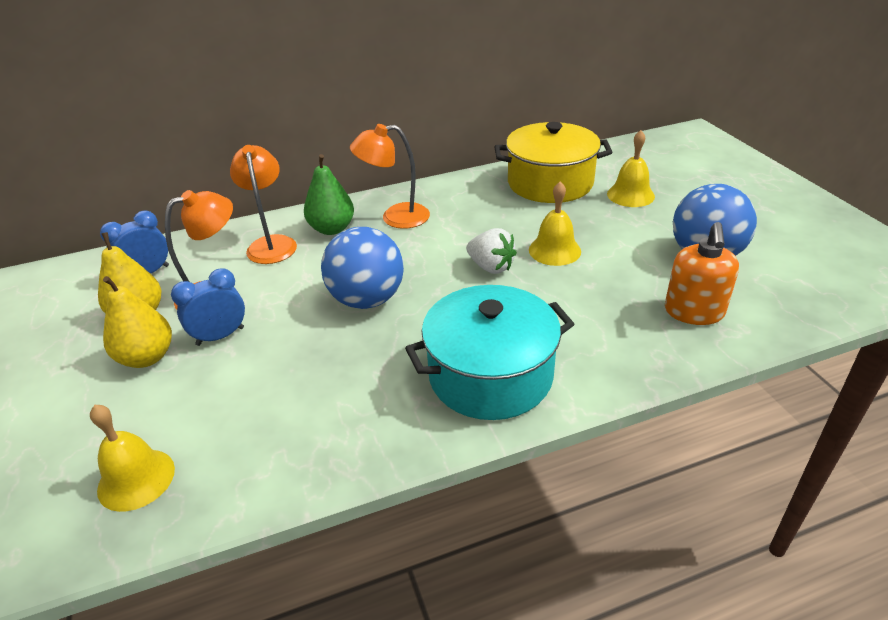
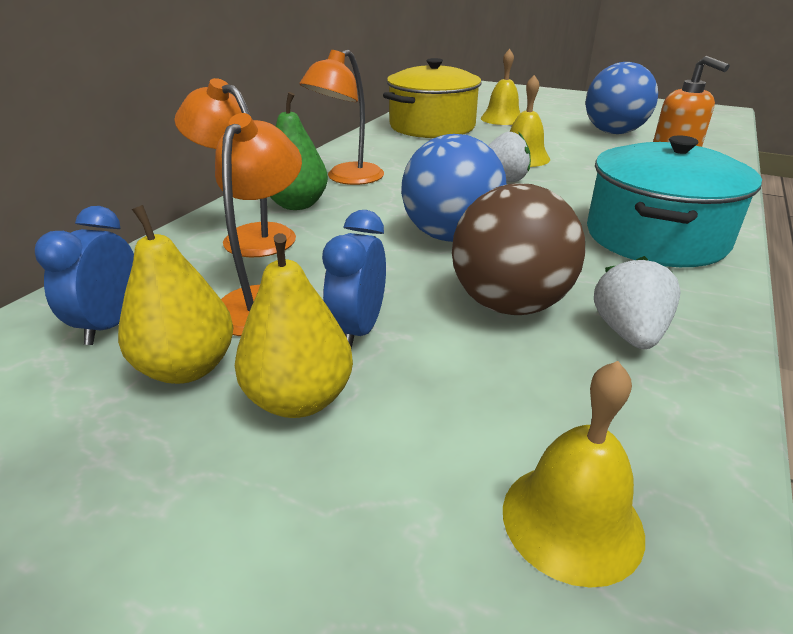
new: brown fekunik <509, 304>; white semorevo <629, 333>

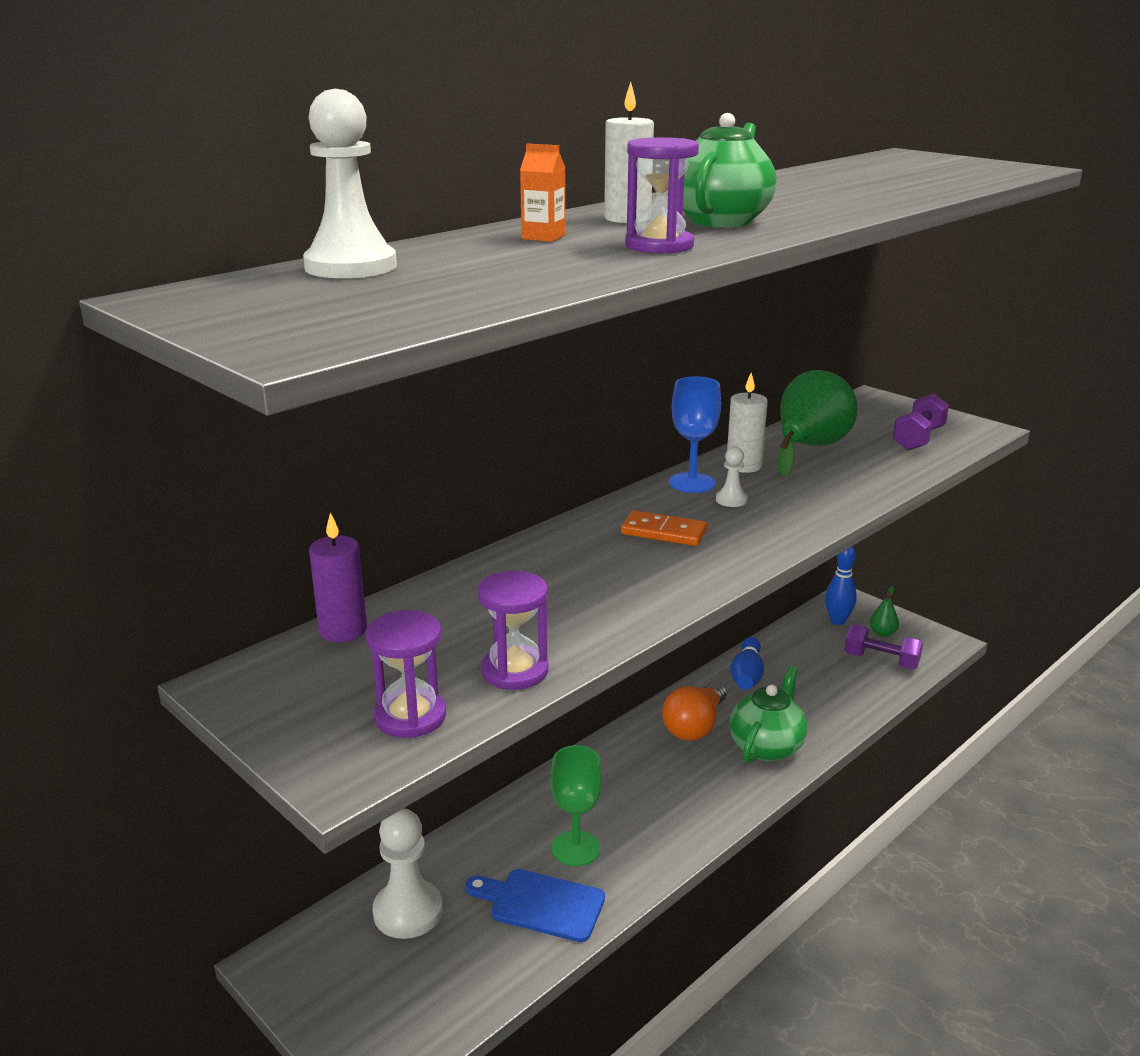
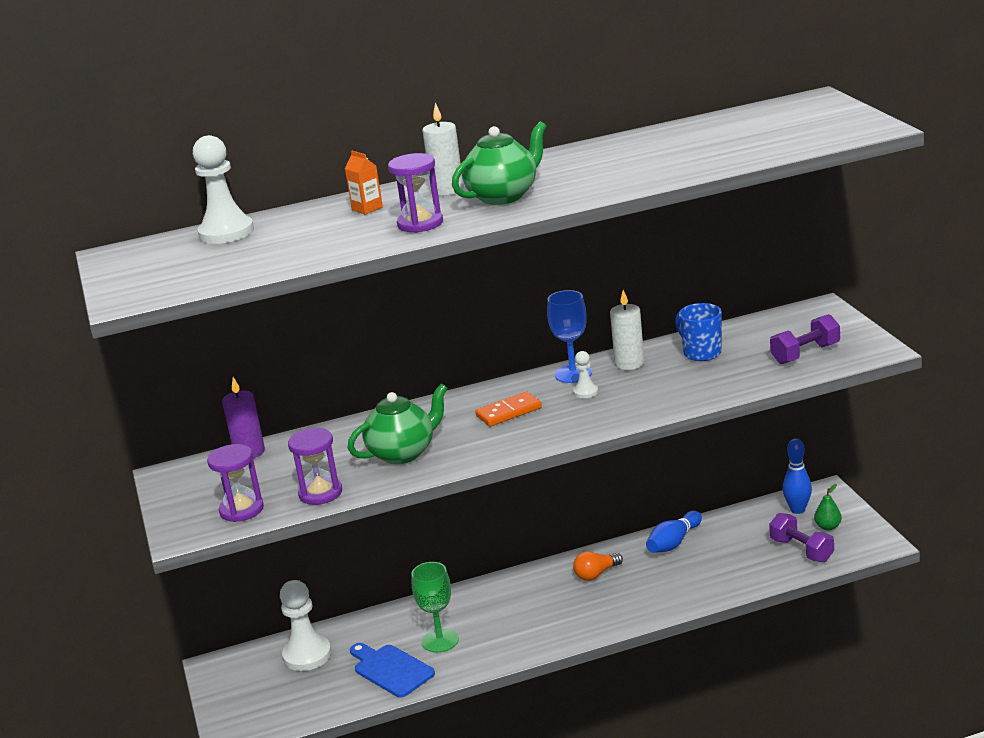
shifted: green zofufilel <766, 747> to <403, 453>
swapped: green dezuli <809, 448> to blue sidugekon <701, 353>
rotated: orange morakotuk <664, 532> = <508, 412> 75 degrees counterclockwise
scaled: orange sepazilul <695, 726> = <596, 574> x0.65

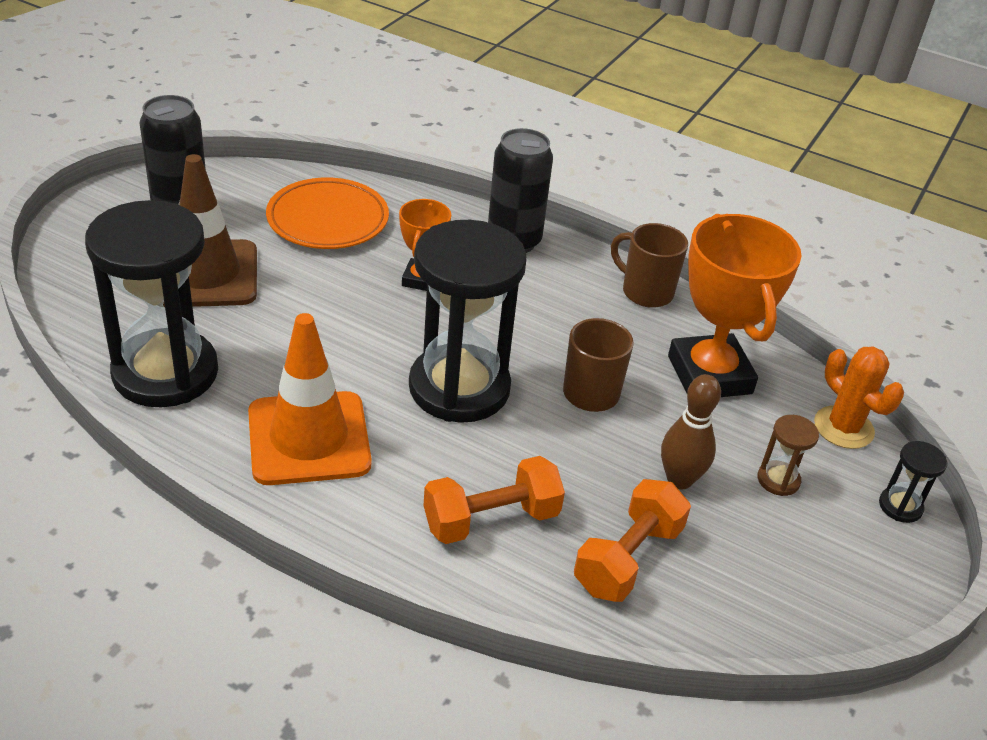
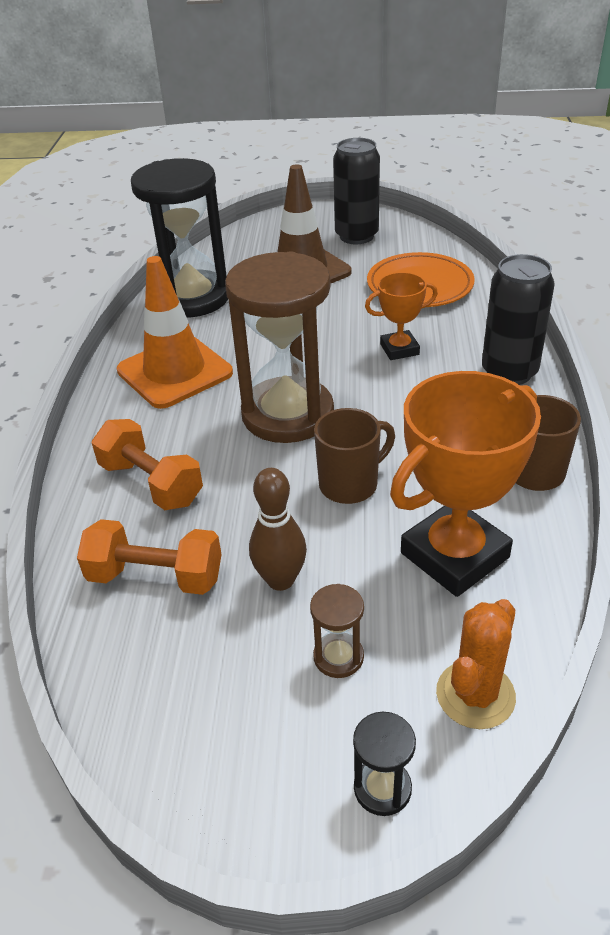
repainted: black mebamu <459, 388> to brown mebamu <287, 414>

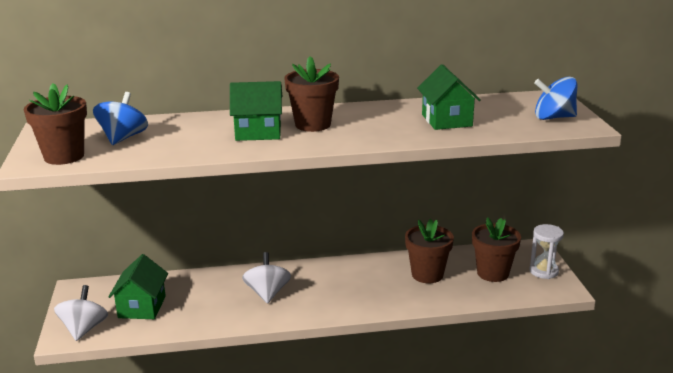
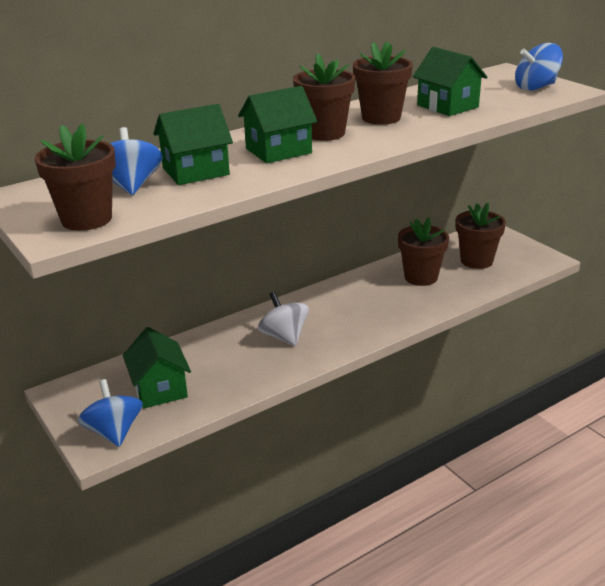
gone: white mebamu <543, 271>
new: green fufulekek <195, 171>; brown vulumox <381, 118>
repainted: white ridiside <84, 329> to blue ridiside <114, 432>

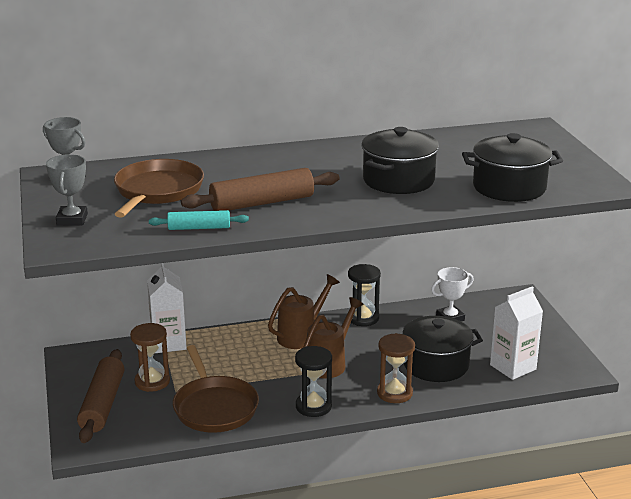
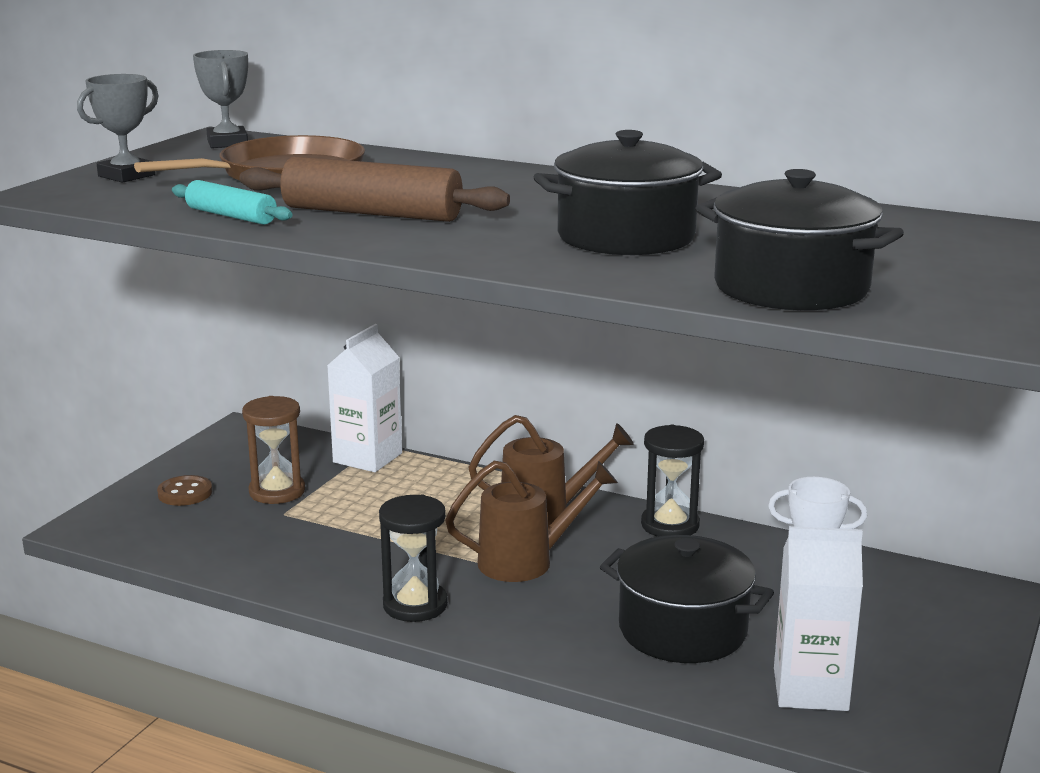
gone: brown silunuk <214, 407>; brown mebamu <394, 393>
swapped: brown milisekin <102, 404> to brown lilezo <185, 493>

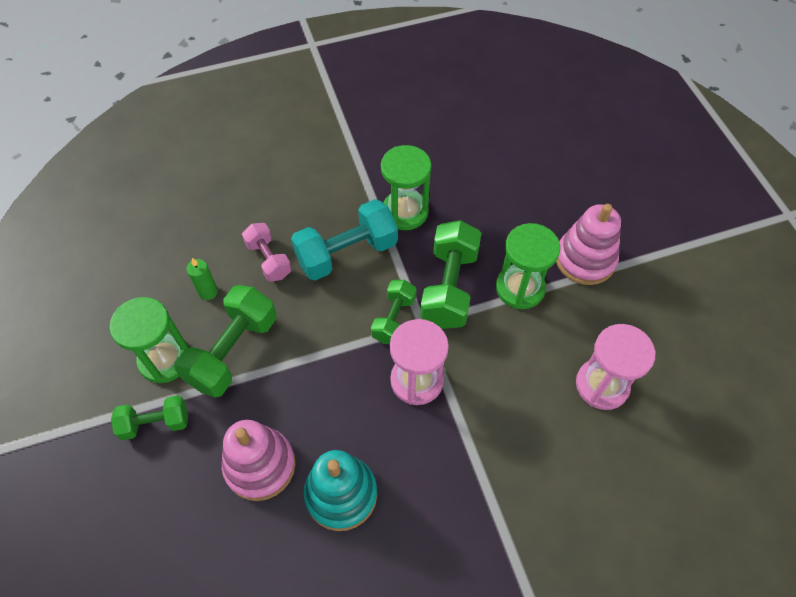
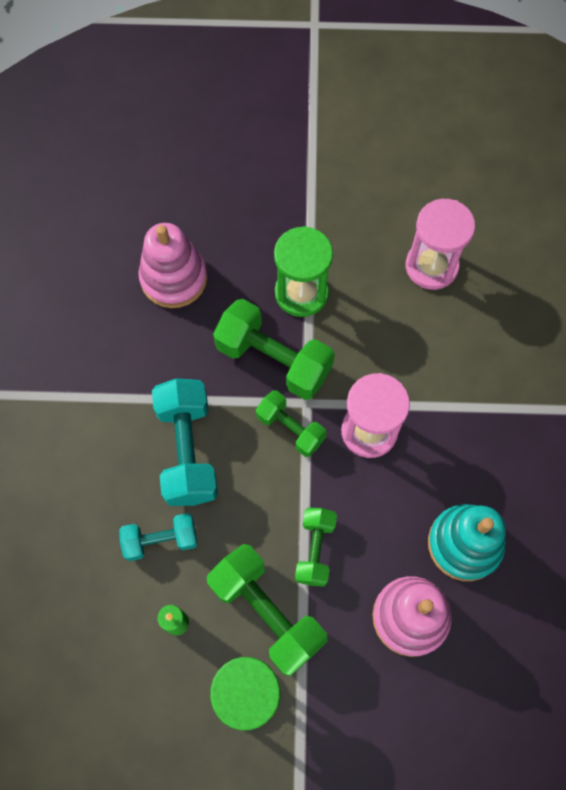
gone: green mebamu <405, 212>
shifted: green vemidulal <155, 423> to <315, 550>; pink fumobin <585, 259> to <174, 278>
repainted: pink vemidulal <269, 259> to turquoise vemidulal <161, 540>

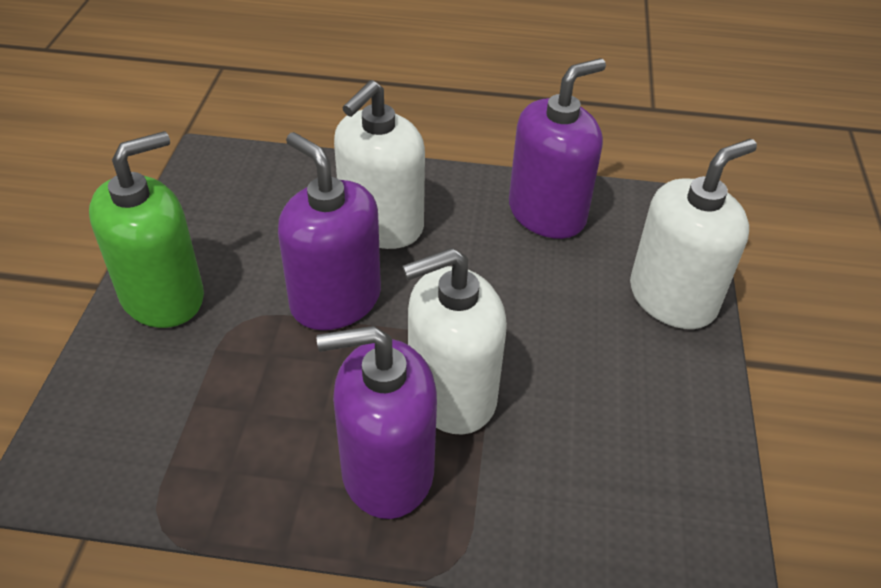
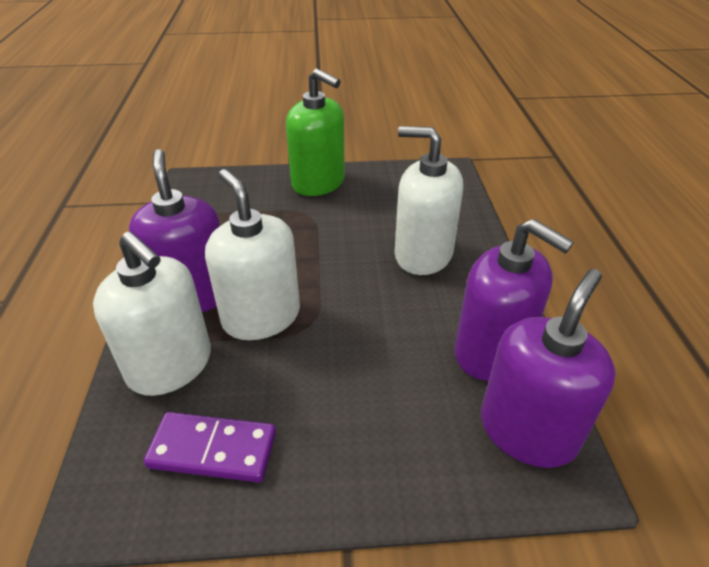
new: purple morakotuk <213, 449>
shifted: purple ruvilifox <335, 300> to <527, 431>; white ruvilifox <672, 298> to <170, 365>

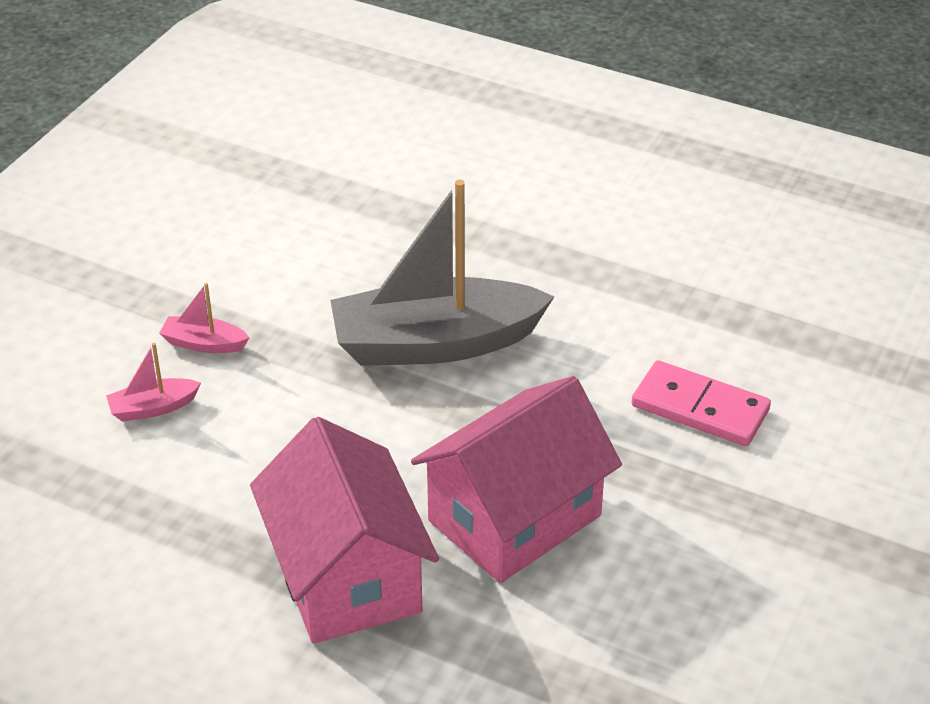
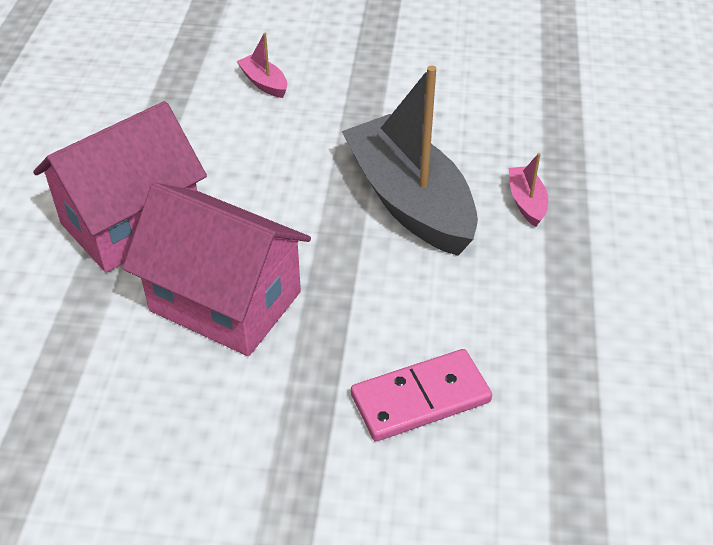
shifted: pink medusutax <204, 344> to <526, 202>
rotated: pink morakotuk <700, 408> = <420, 398> 60 degrees clockwise

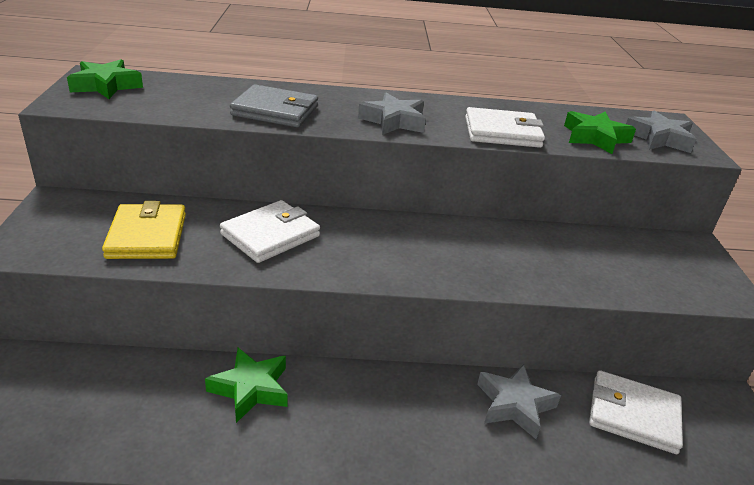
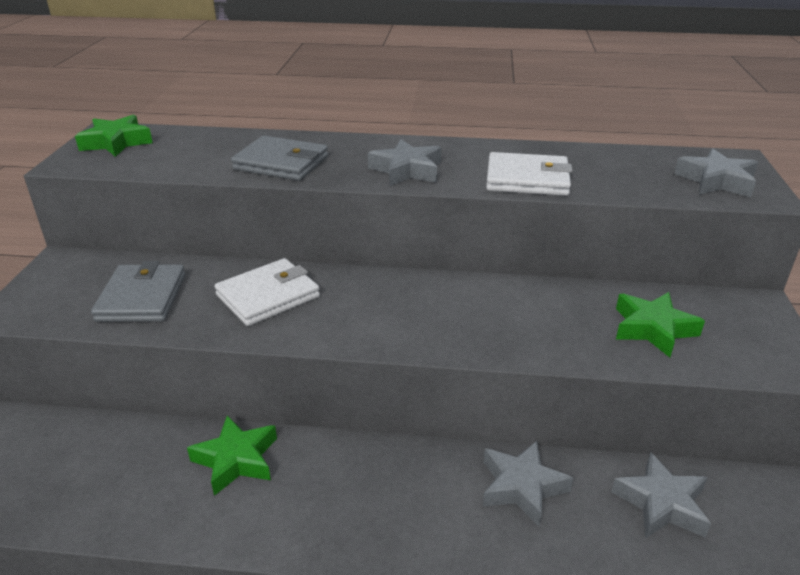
shifted: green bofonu <595, 138> to <652, 329>
swapped: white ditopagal <633, 415> to grey bofonu <661, 503>
repainted: yellow ditopagal <147, 236> to grey ditopagal <142, 297>

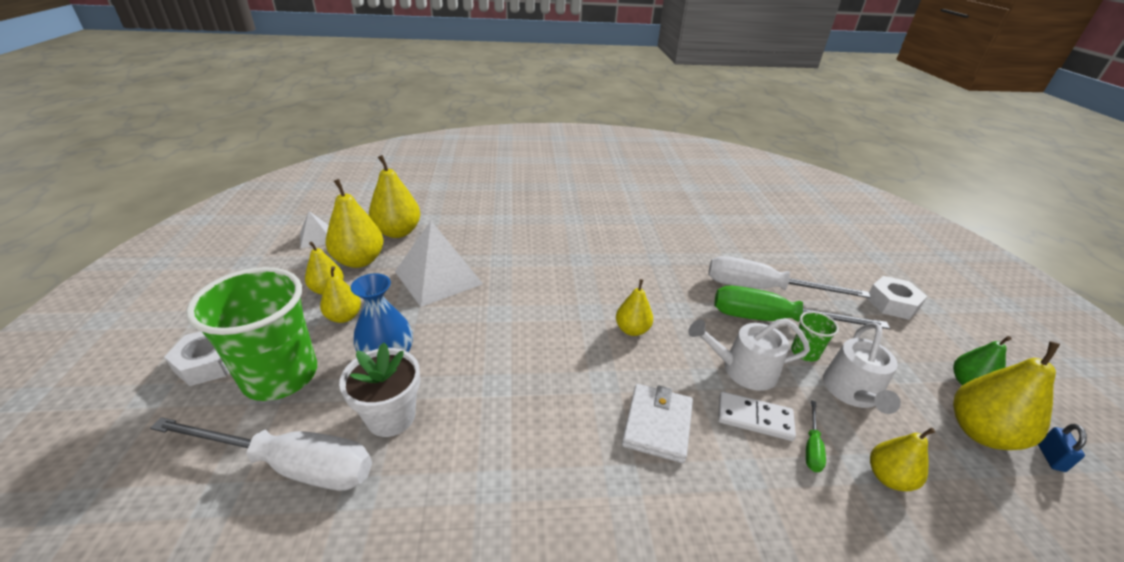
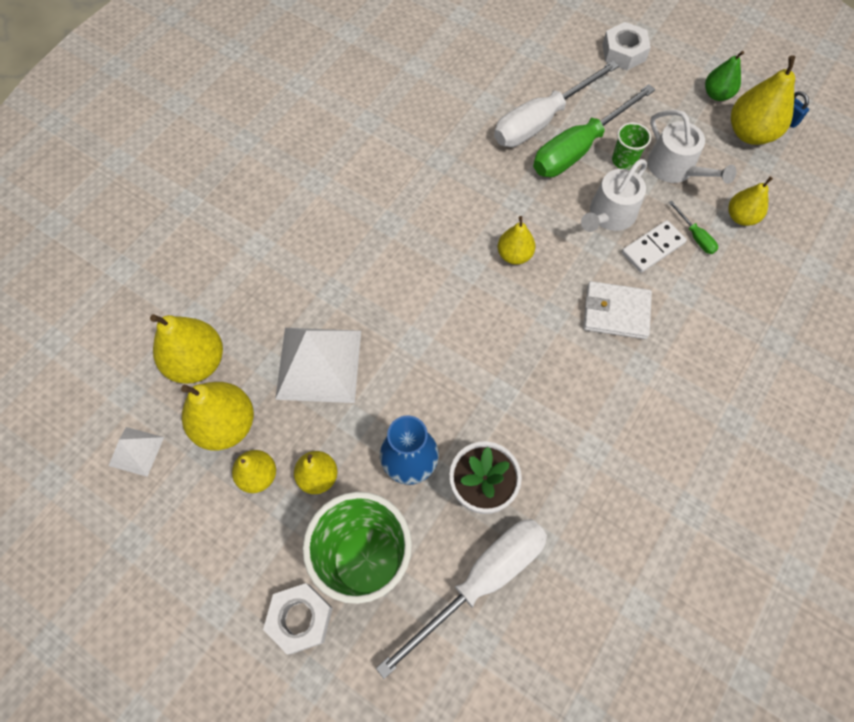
rotated: white ditopagal <657, 425> = <616, 312> 45 degrees counterclockwise

